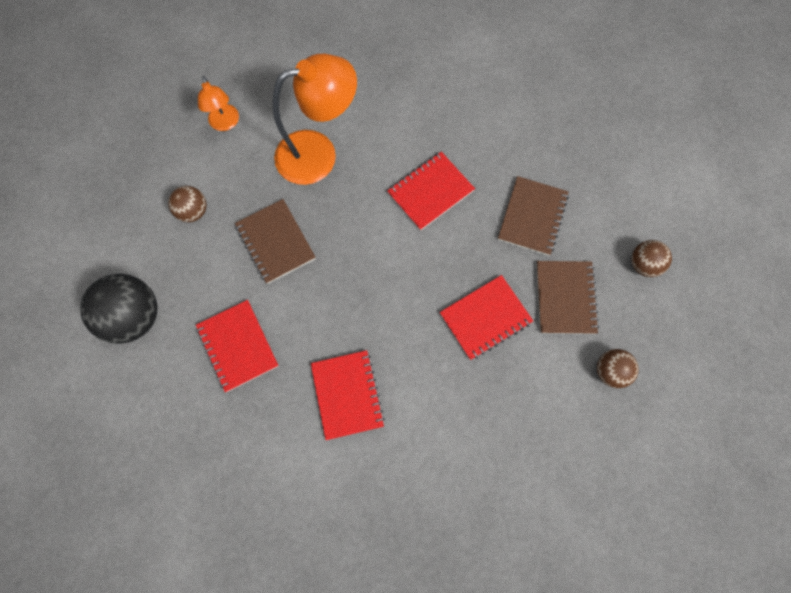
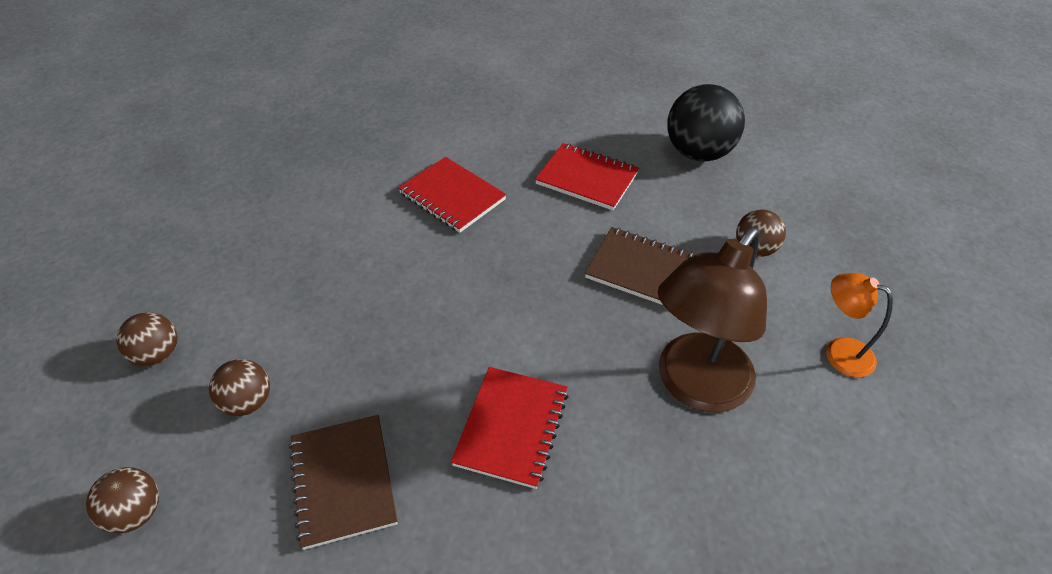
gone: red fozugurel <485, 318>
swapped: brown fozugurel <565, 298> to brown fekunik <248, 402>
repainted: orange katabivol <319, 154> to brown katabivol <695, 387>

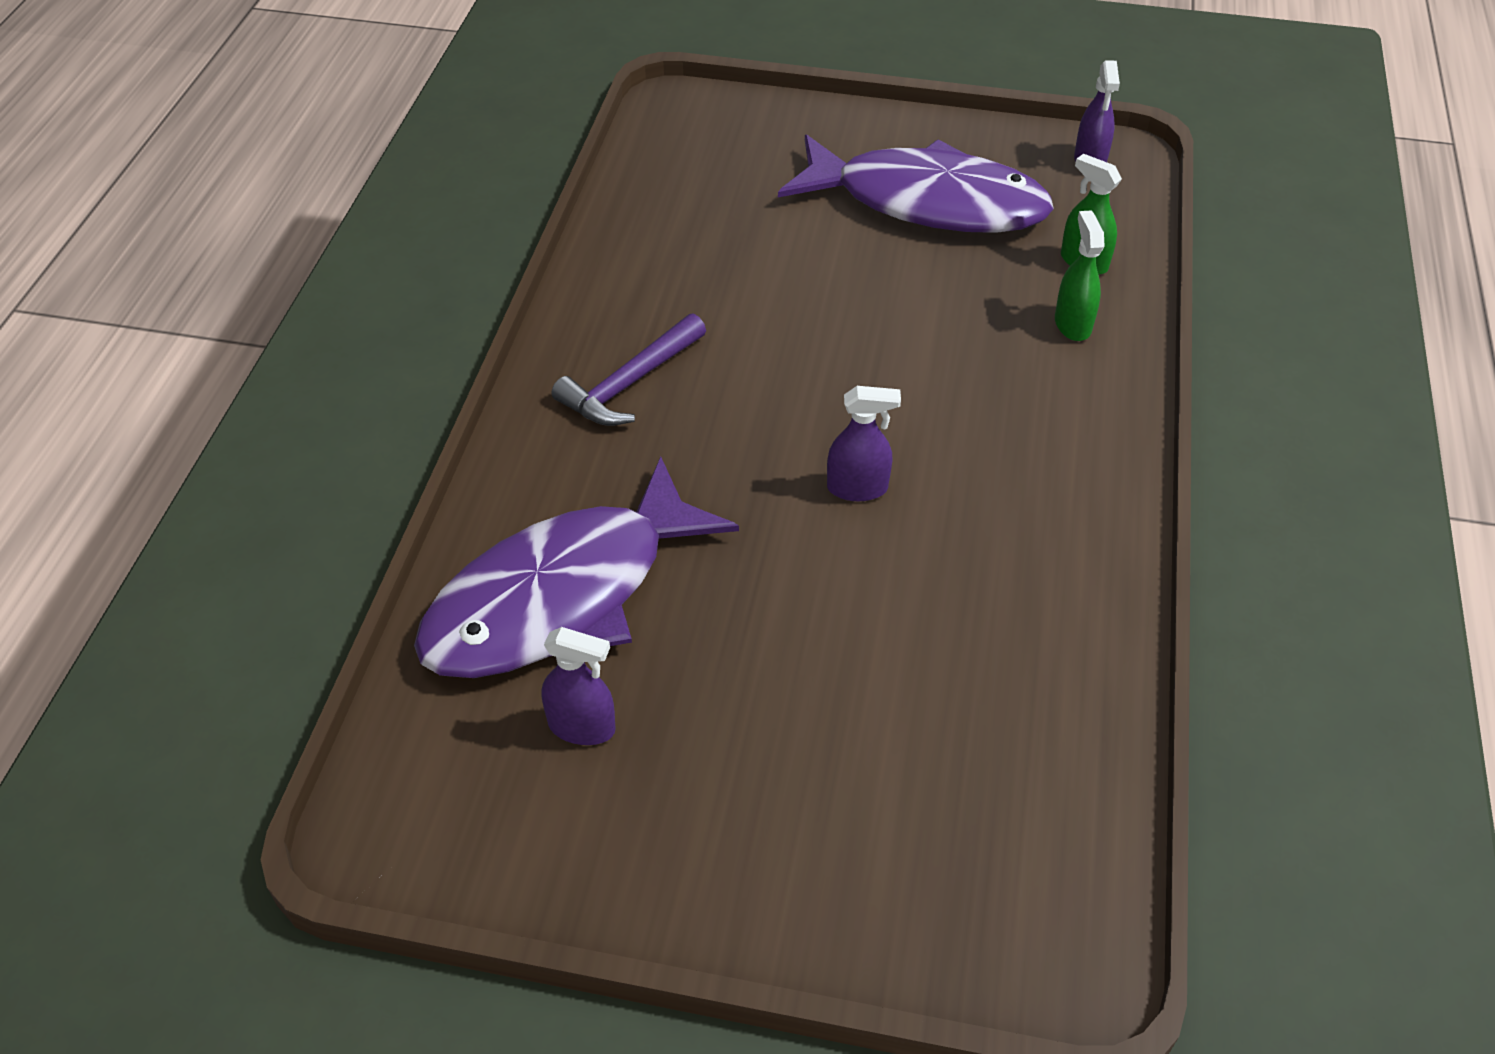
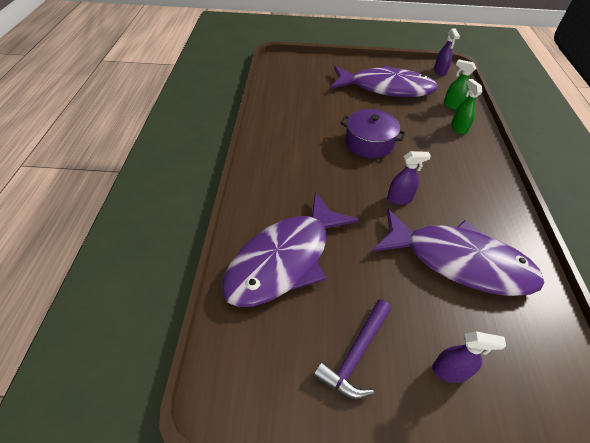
new: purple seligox <369, 143>; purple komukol <459, 261>
shifted: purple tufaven <582, 727> to <450, 371>; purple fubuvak <630, 383> to <355, 354>

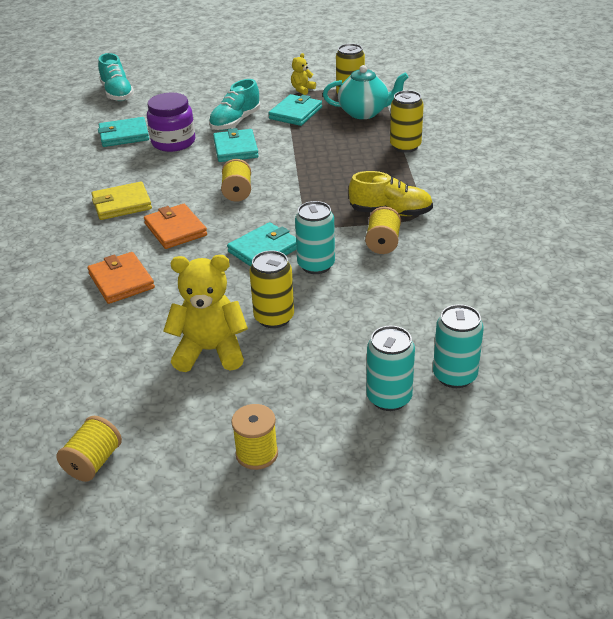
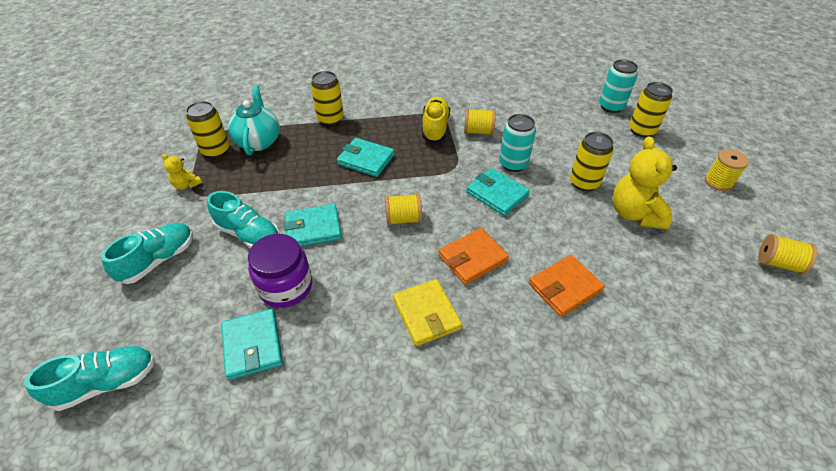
new: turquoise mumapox <158, 260>
shifted: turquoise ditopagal <295, 113> to <366, 160>
repainted: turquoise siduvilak <389, 398> to yellow siduvilak <642, 130>

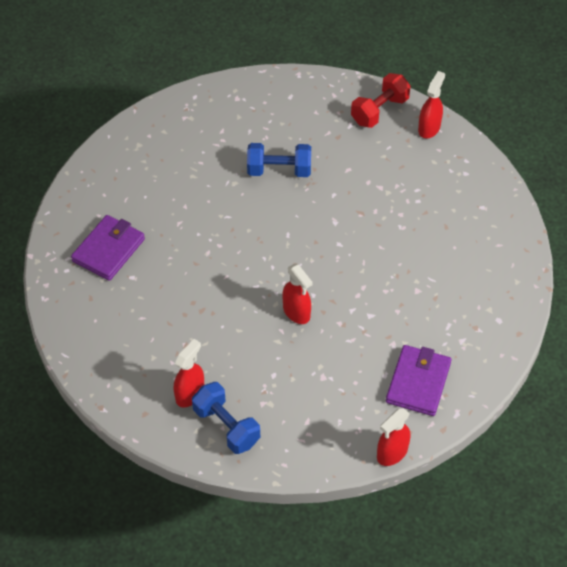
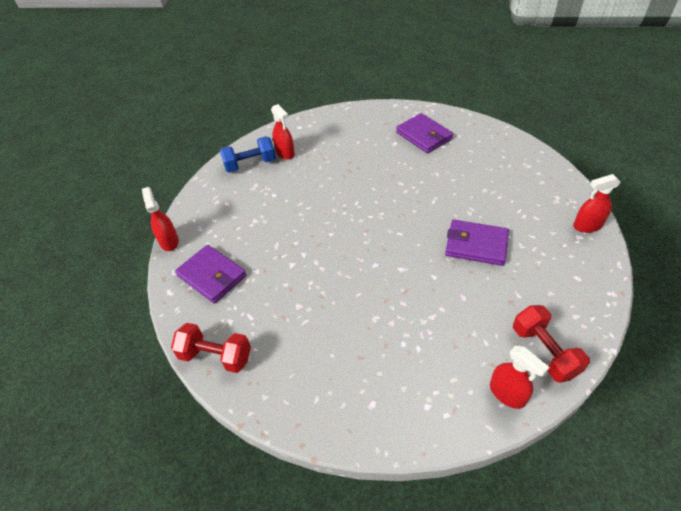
new: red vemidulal <216, 356>
shifted: red tufaven <296, 312> to <587, 225>
swapped: blue vemidulal <279, 170> to purple ditopagal <476, 245>

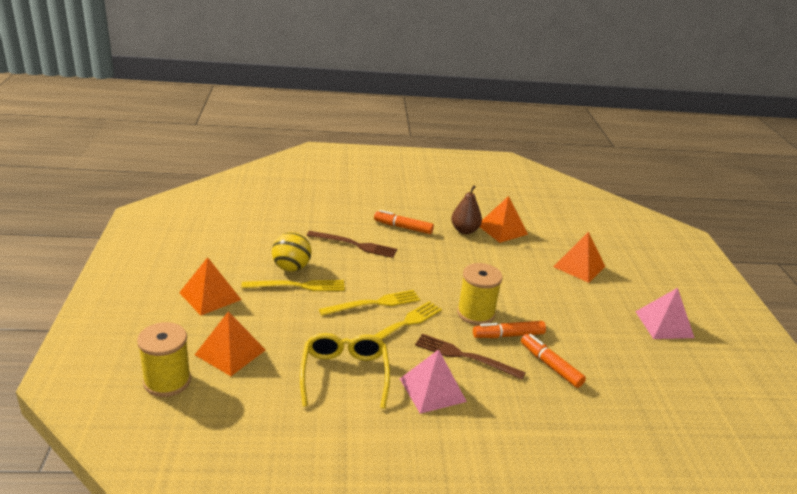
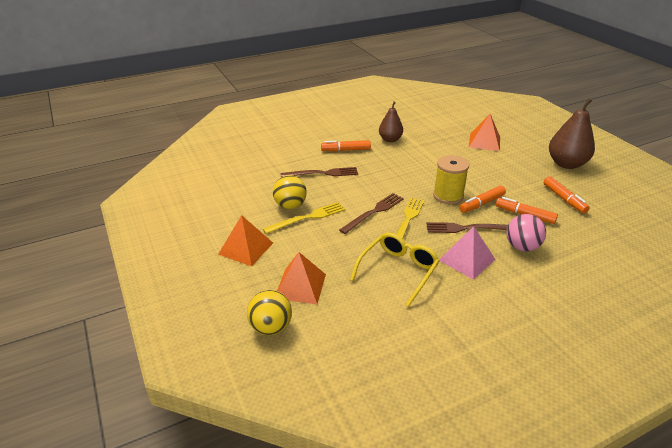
gone: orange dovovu <502, 229>
new: pink fekunik <522, 247>; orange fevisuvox <564, 199>
swapped: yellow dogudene <167, 381> to yellow fekunik <271, 327>; pink dovovu <664, 324> to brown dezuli <566, 164>
repainted: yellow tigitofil <374, 303> to brown tigitofil <374, 212>
rotated: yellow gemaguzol <344, 374> = <398, 271> 60 degrees clockwise

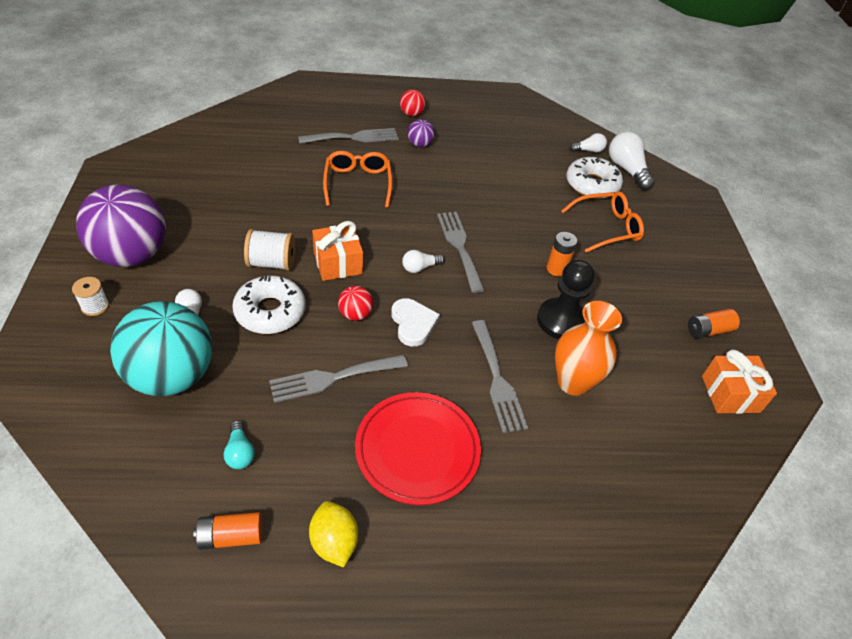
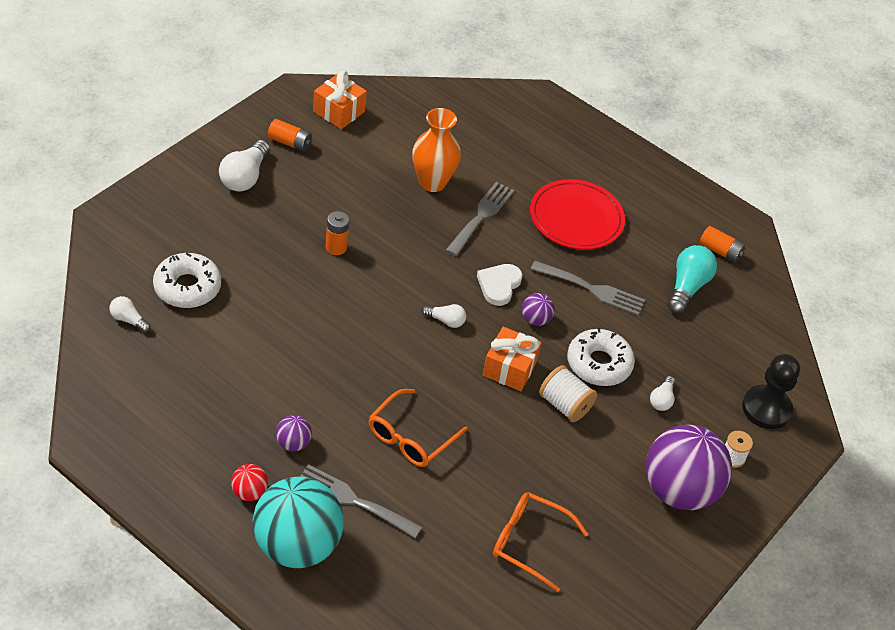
gone: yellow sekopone <334, 542>; grey tigitofil <459, 247>
shifted: turquoise fekunik <172, 376> to <296, 546>; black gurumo <561, 320> to <766, 409>; orange gemaguzol <606, 227> to <529, 542>; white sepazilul <627, 170> to <245, 177>
repainted: red fekunik <355, 314> to purple fekunik <535, 319>
scaled: turquoise sepazilul <240, 452> = <687, 287> x1.79

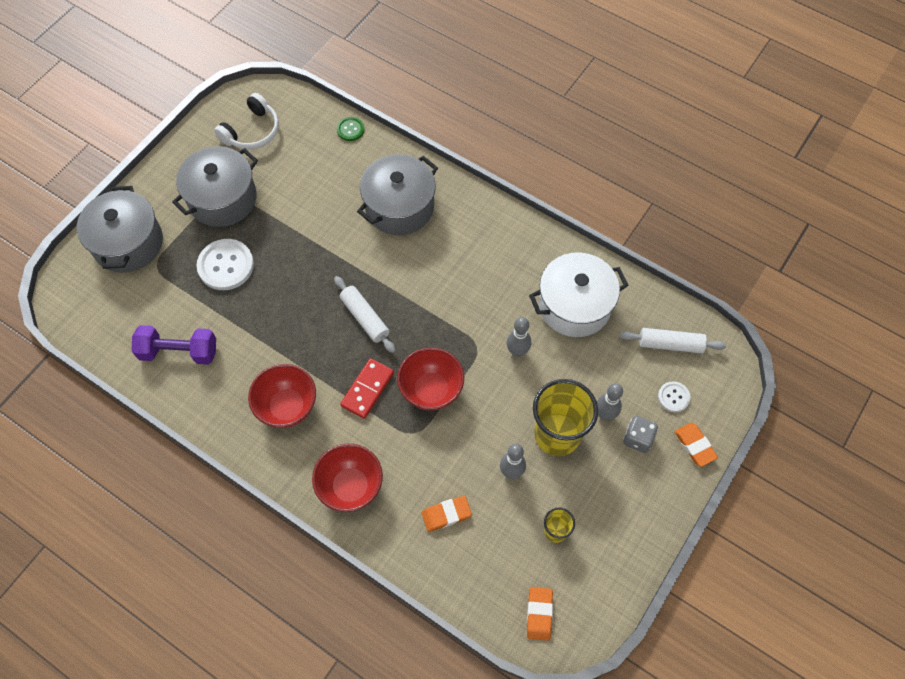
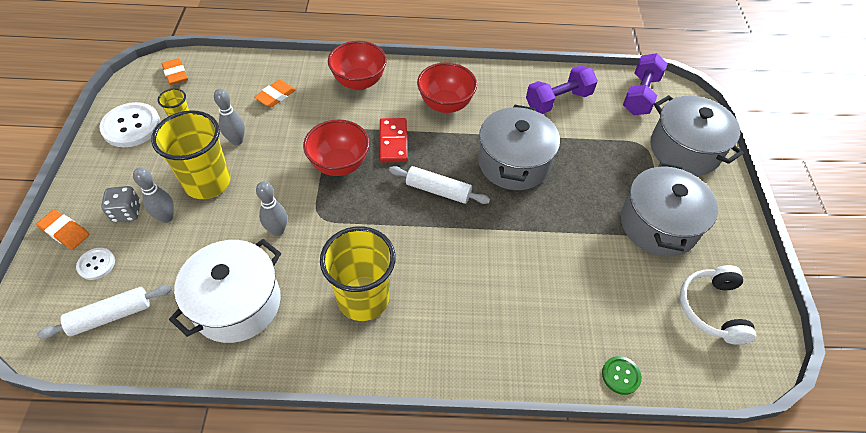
new: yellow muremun <363, 298>; purple vemidulal <640, 95>
shifted: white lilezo <226, 265> to <131, 126>; grey seligox <399, 207> to <513, 163>

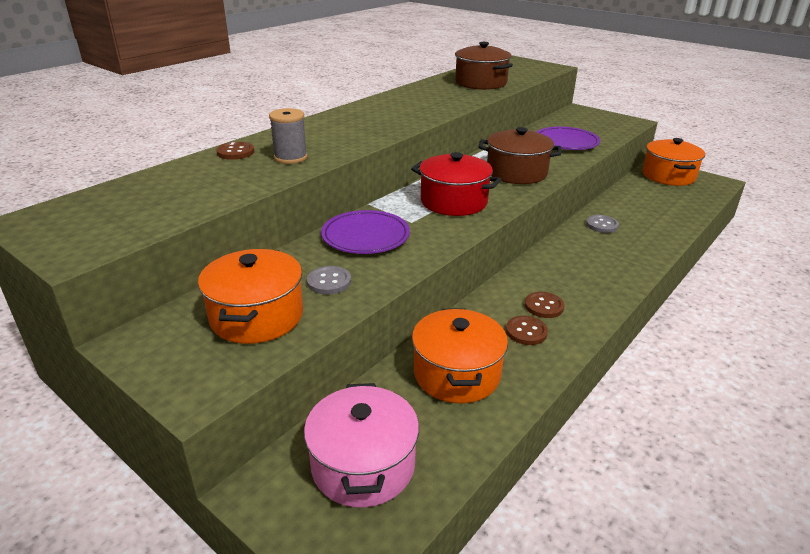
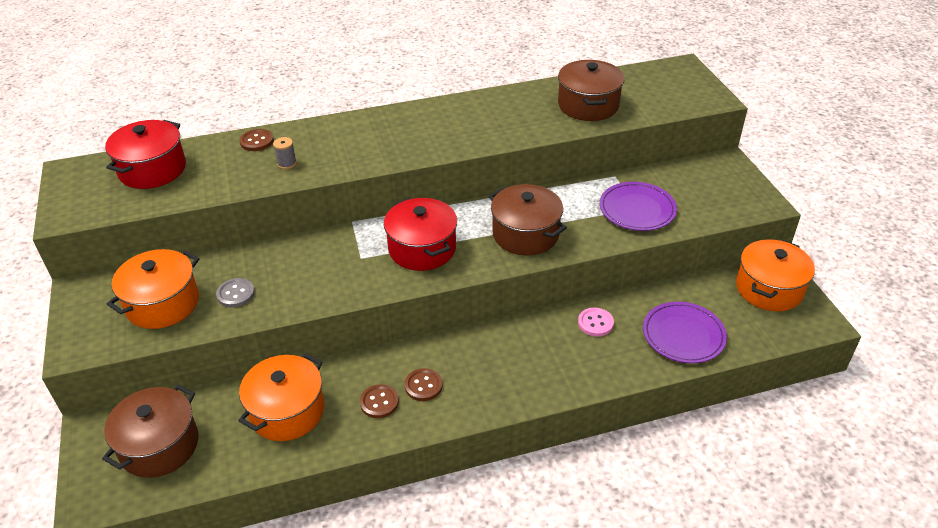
new: red seligox <152, 170>
shifted: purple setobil <365, 236> to <683, 335>
repainted: pink seligox <363, 465> to brown seligox <159, 445>; grey lilezo <602, 225> to pink lilezo <595, 323>
scaled: grey dogudene <290, 158> = <287, 164> x0.63

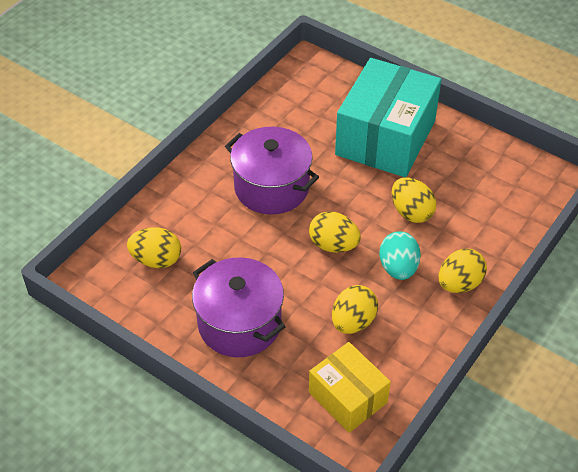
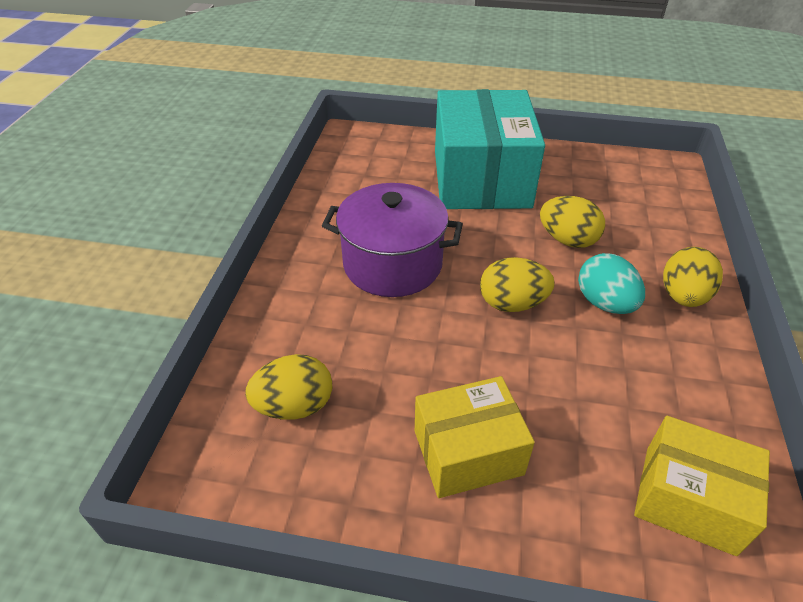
gone: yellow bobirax <353, 322>
swapped: purple seligox <239, 323> to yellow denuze <468, 452>

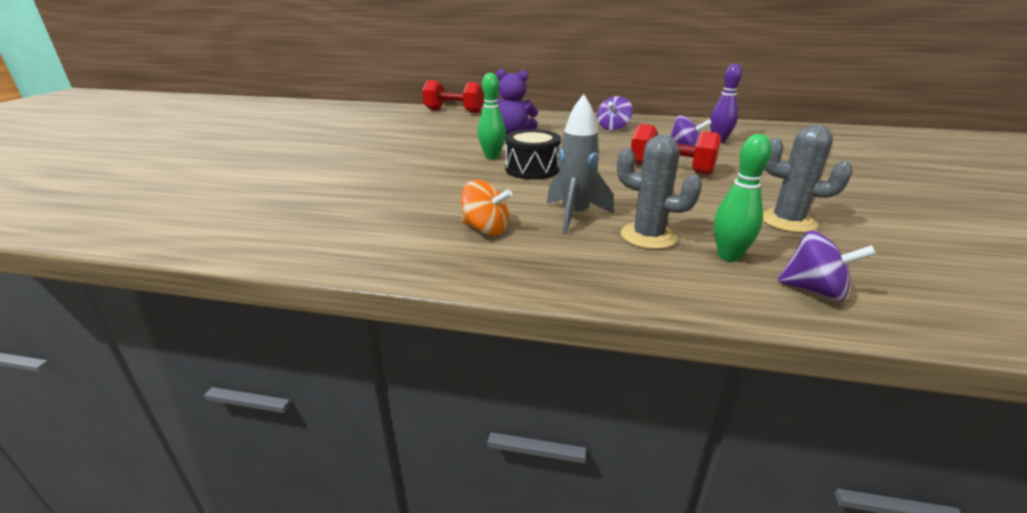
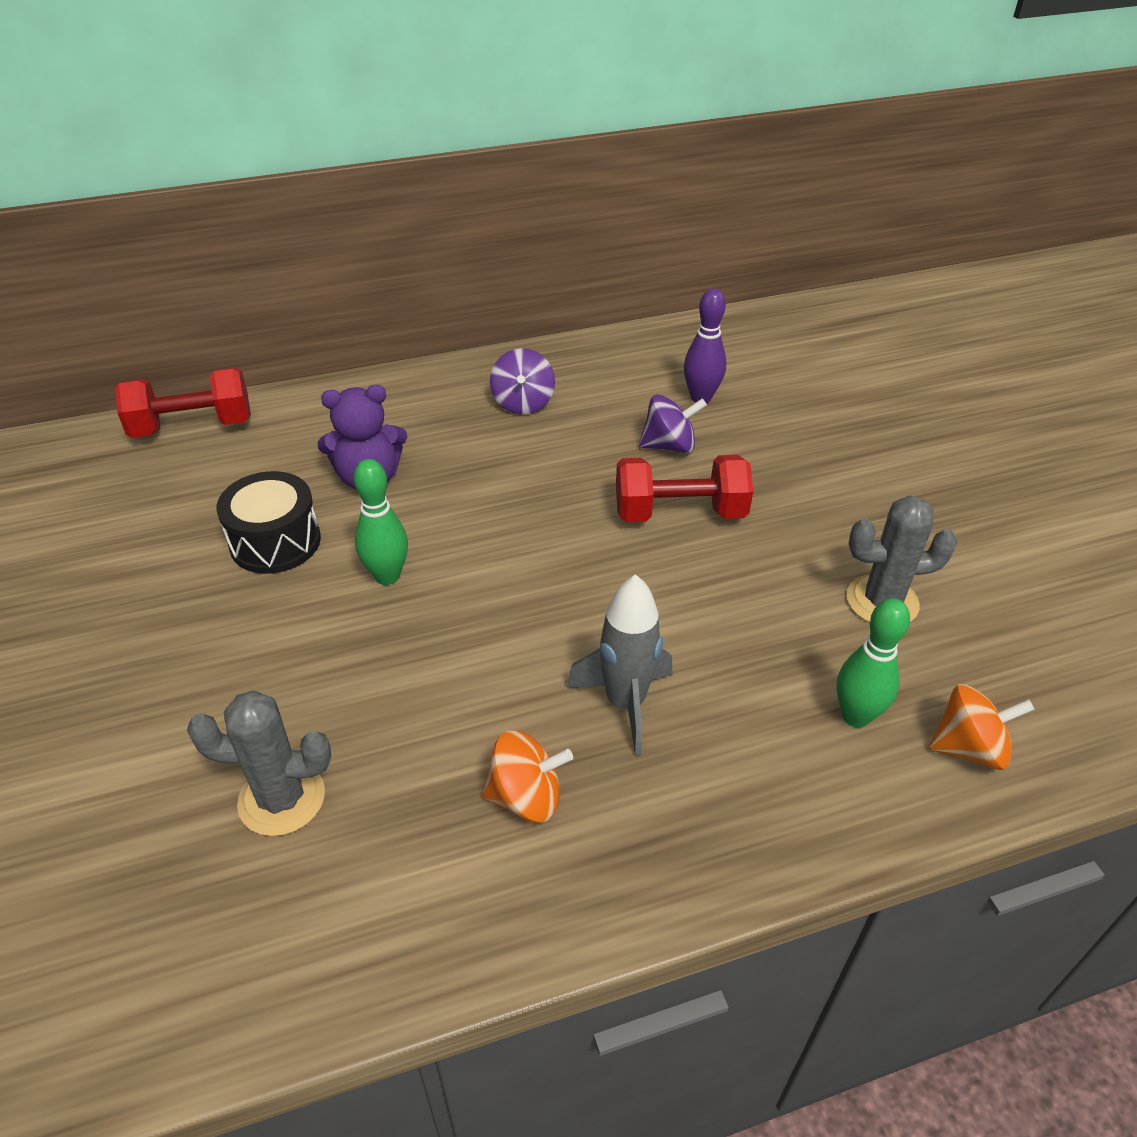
shifted: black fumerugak <532, 169> to <275, 542>; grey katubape <648, 236> to <282, 799>
repainted: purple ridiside <814, 291> to orange ridiside <968, 748>

